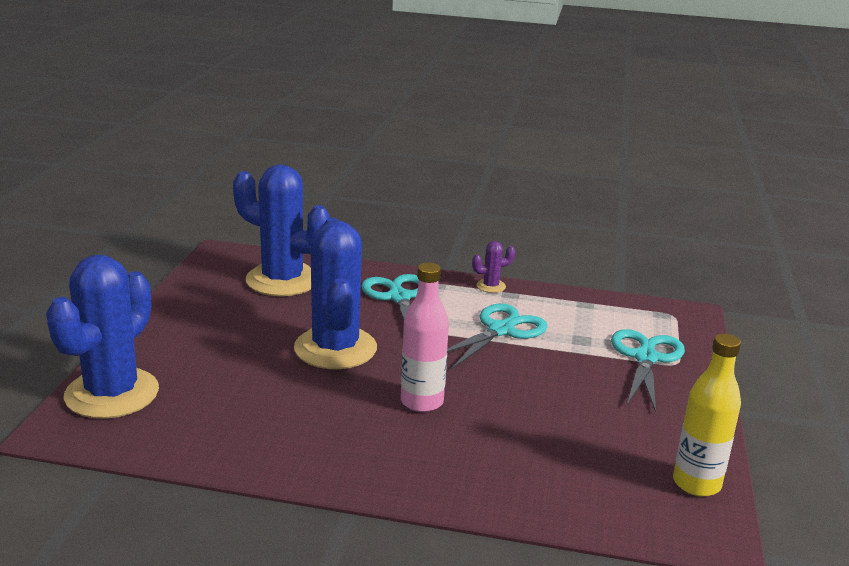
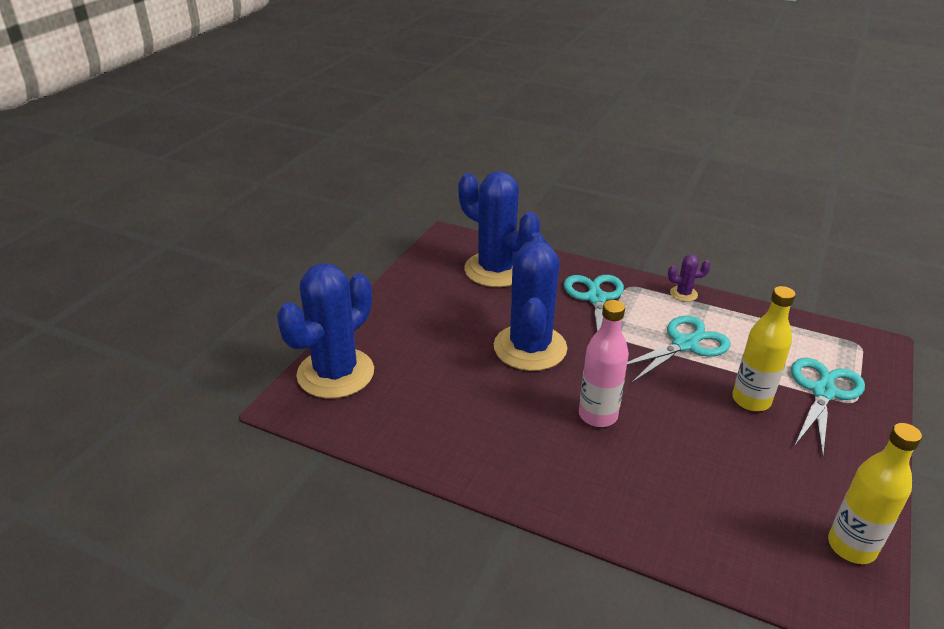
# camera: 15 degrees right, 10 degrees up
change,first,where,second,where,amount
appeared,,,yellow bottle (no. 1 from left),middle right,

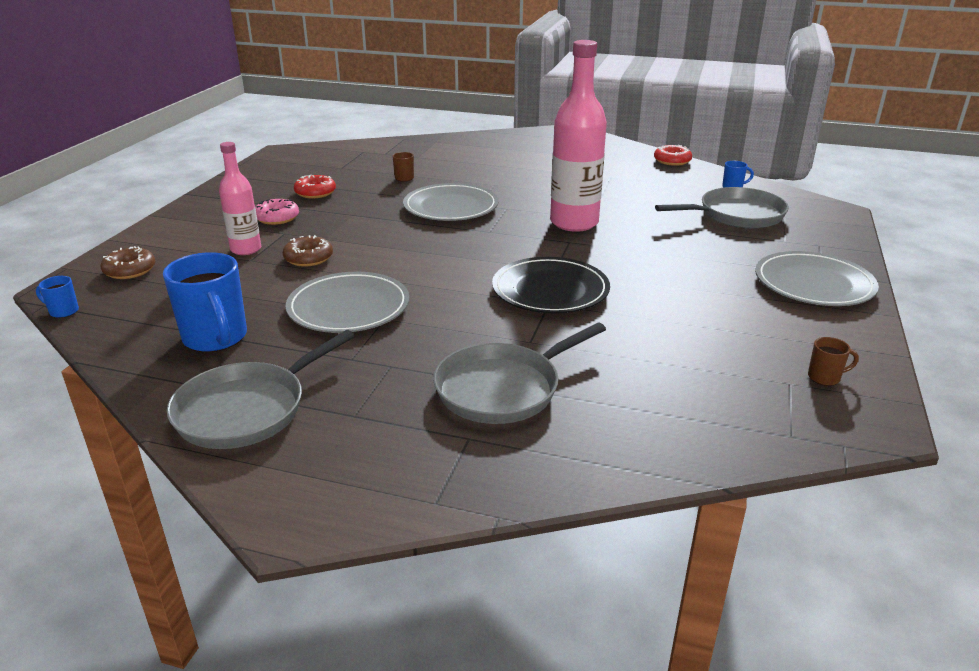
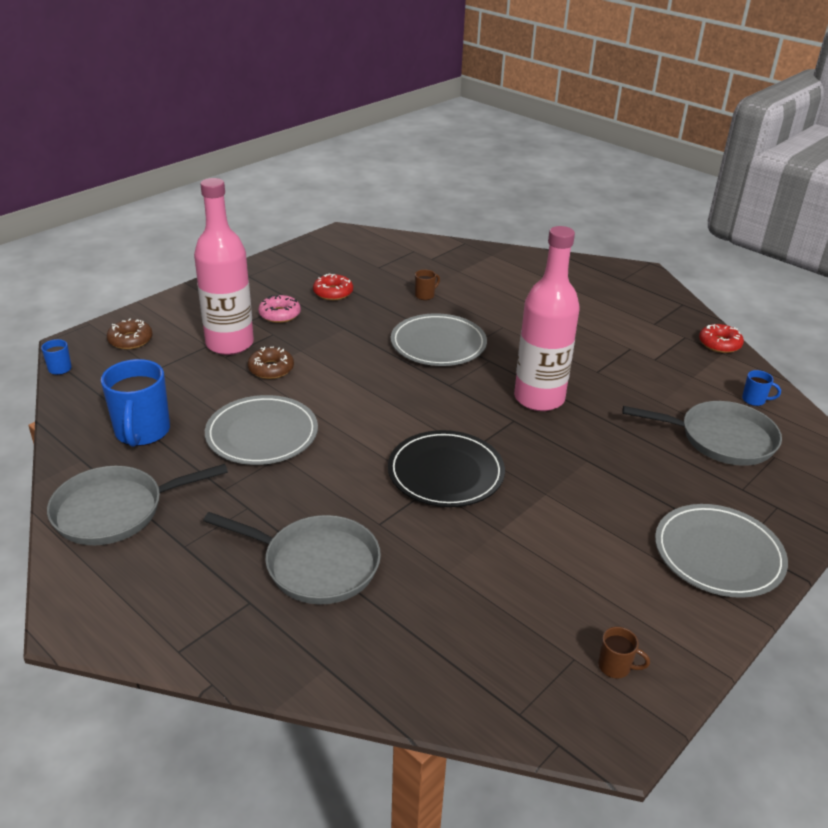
# camera: 25 degrees right, 5 degrees up
change,first,where,second,where,amount
size,rose-pink bottle (no. 1 from left),top left,,top left,x1.71
spun,grey pan (no. 2 from left),centre,,bottom centre,150 degrees counterclockwise

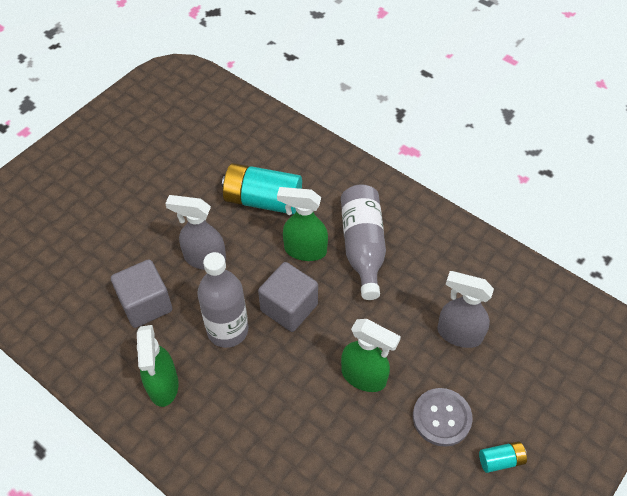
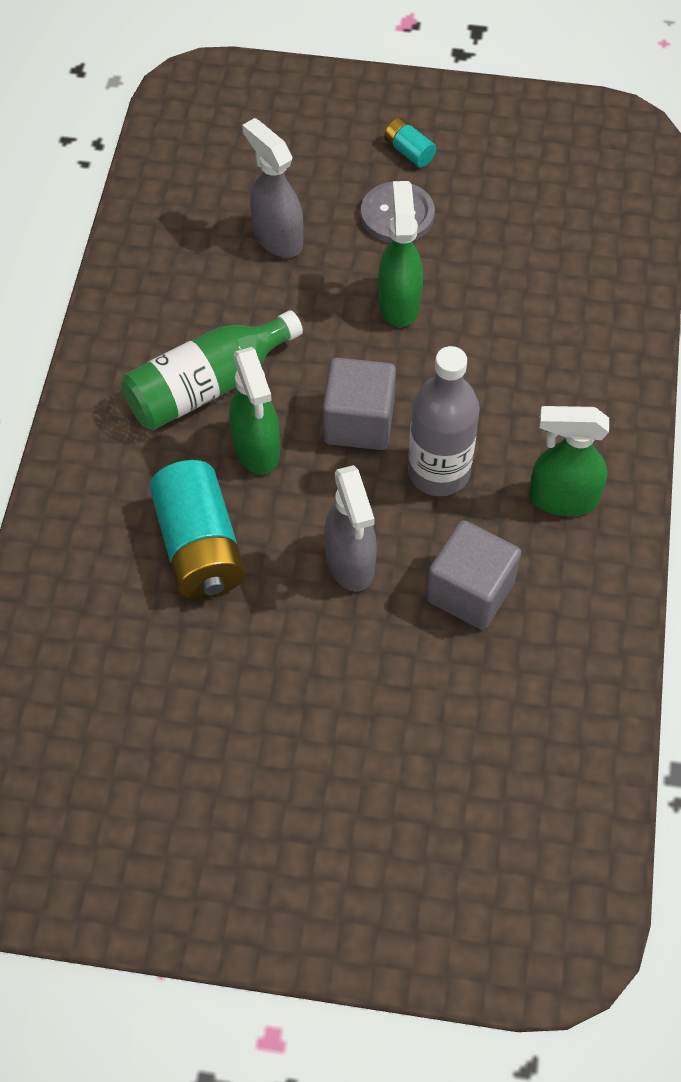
# camera: 120 degrees left, 5 degrees up
change,first,where,second,where,amount
spun,emerald spray cleaner (no. 1 from left in the first image),bottom left,emerald spray cleaner (no. 3 from left),middle right,135 degrees counterclockwise
colour,grey bottle (no. 2 from left),centre,emerald bottle,middle left,
spun,grey spray cleaner (no. 2 from left in the first image),middle right,grey spray cleaner (no. 1 from left),top centre,150 degrees clockwise

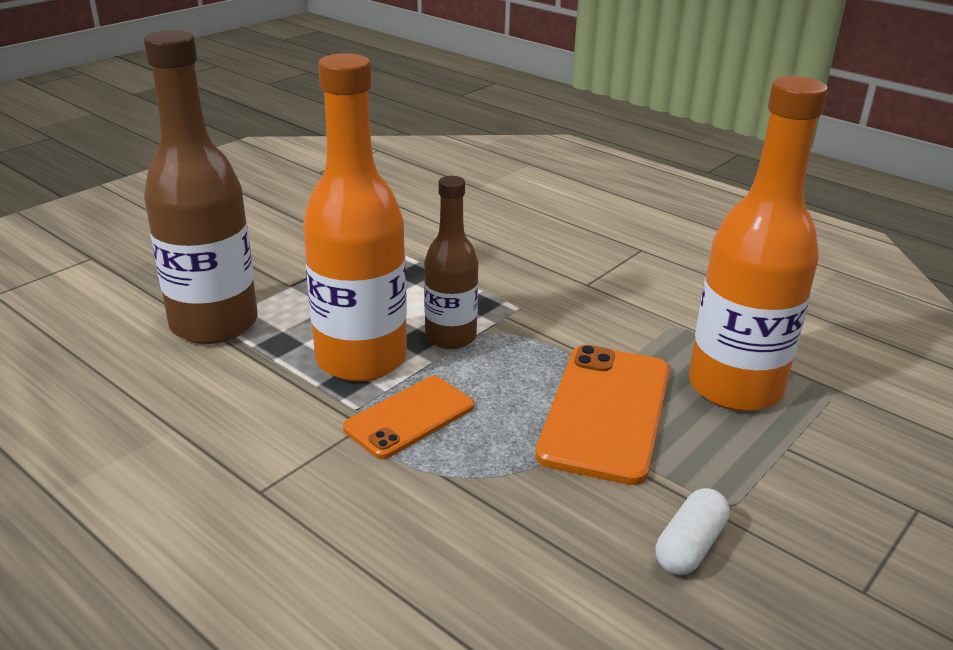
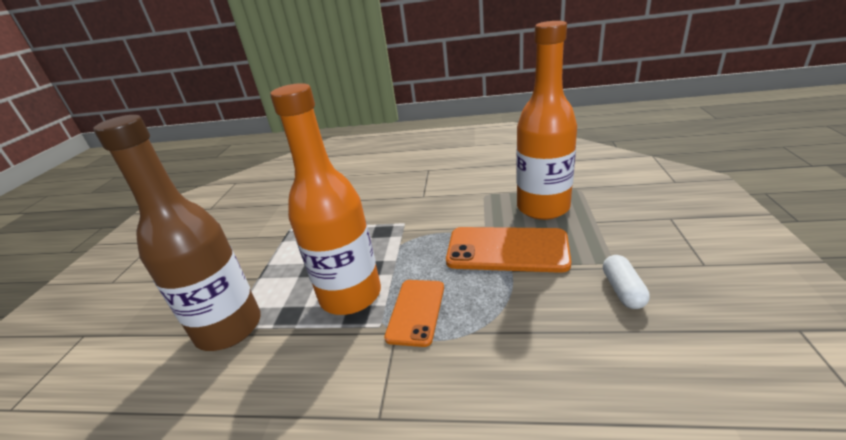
# camera: 30 degrees left, 0 degrees up
change,first,where,second,where,amount
missing,russet bottle (no. 2 from left),centre,,,
spun,bright orange phone (no. 2 from left),centre,,centre,60 degrees counterclockwise

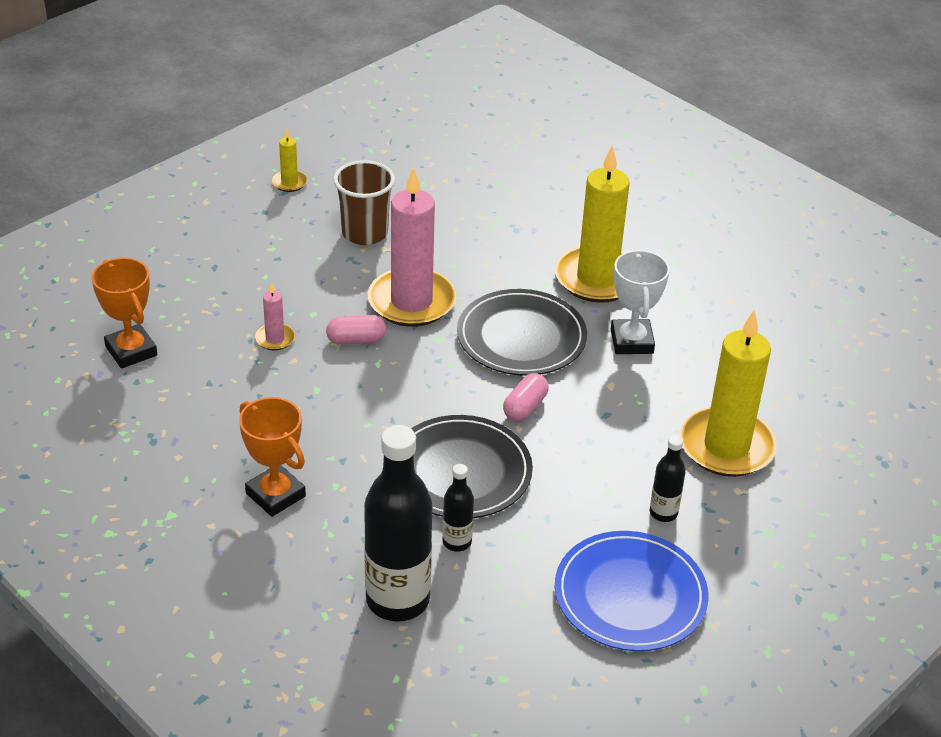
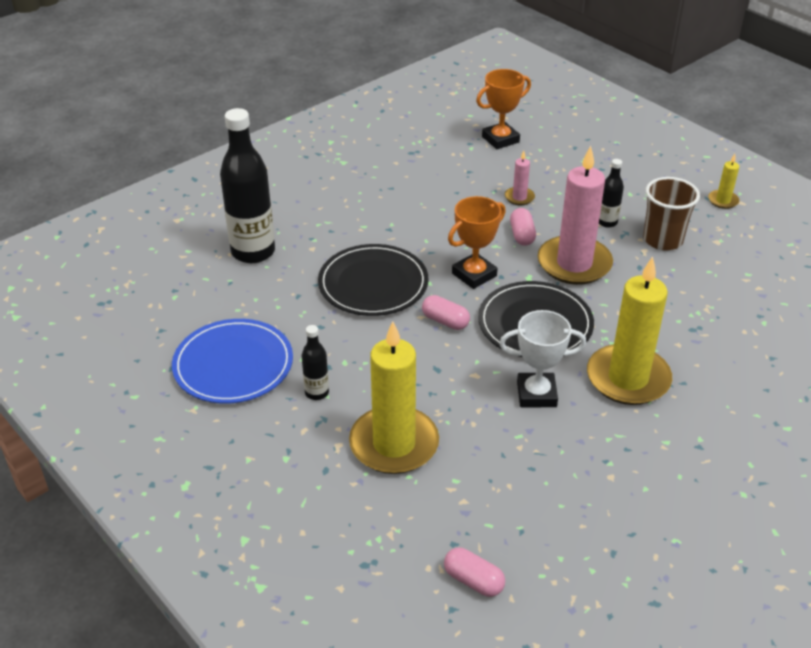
# camera: 95 degrees right, 0 degrees up
change,first,where,second,where,amount
relocated,bright orange award cup (no. 2 from left in the first image),middle left,bright orange award cup (no. 1 from left),centre,
relocated,black bottle (no. 2 from left in the first image),bottom centre,black bottle (no. 3 from left),top right,
appeared,,,rose-pink pill (no. 2 from left),bottom centre,

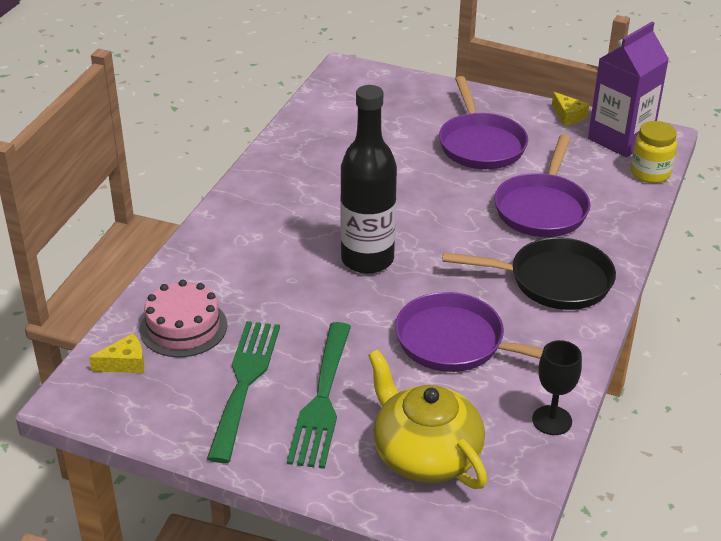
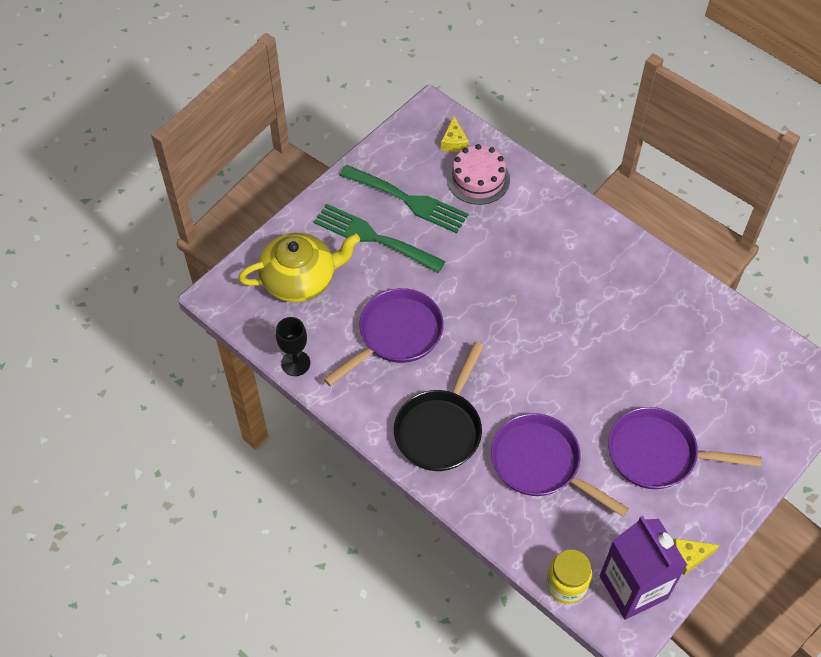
# camera: 110 degrees right, 20 degrees up
change,first,where,second,where,amount
missing,black bottle,top centre,,,

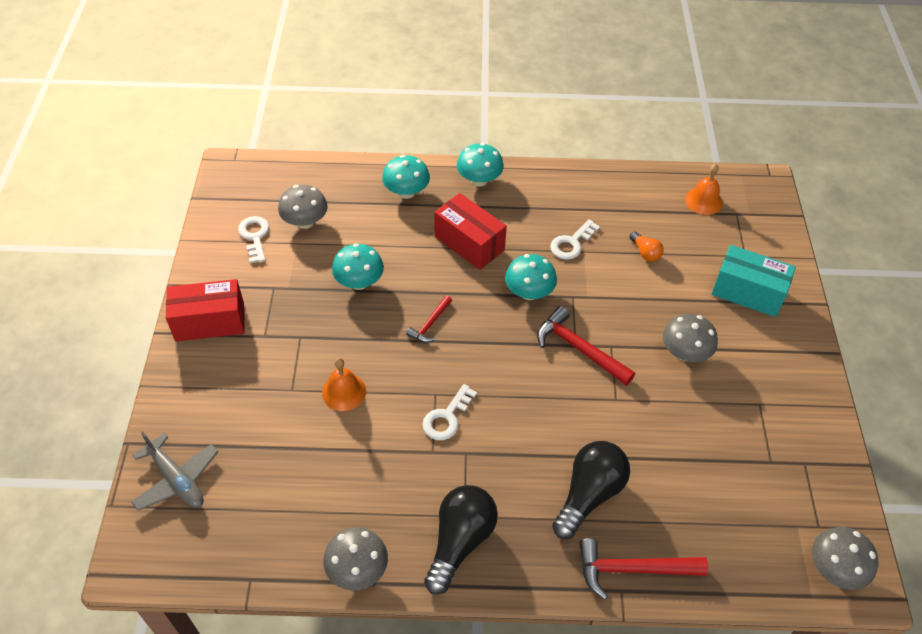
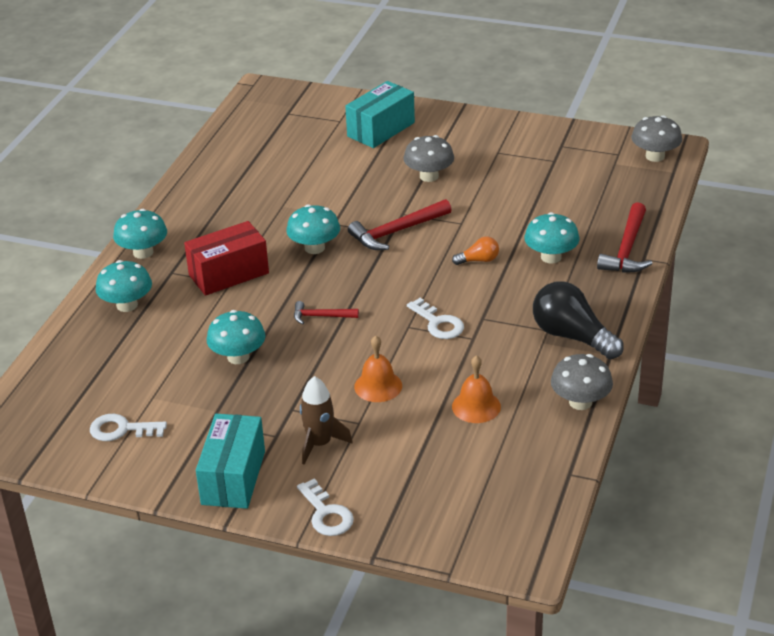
# camera: 70 degrees left, 15 degrees down
change,first,where,second,where,amount
missing,grey aeroplane,bottom left,,,
colour,crimson parcel (no. 1 from left),middle left,teal parcel (no. 1 from left),bottom left,
missing,grey fungus (no. 1 from left),top left,,,
spun,crimson claw hammer (no. 1 from left),centre,,centre,135 degrees clockwise
relocated,snow-white door key (no. 3 from left in the first image),centre,snow-white door key (no. 2 from left),bottom centre,
exchanged,black bulb (no. 2 from left),bottom centre,teal fungus (no. 5 from left),middle right,
relocated,bright orange bulb,middle right,,centre,
relocated,bright orange school bell (no. 2 from left),top right,,centre,
appeared,,,russet toy rocket,centre,

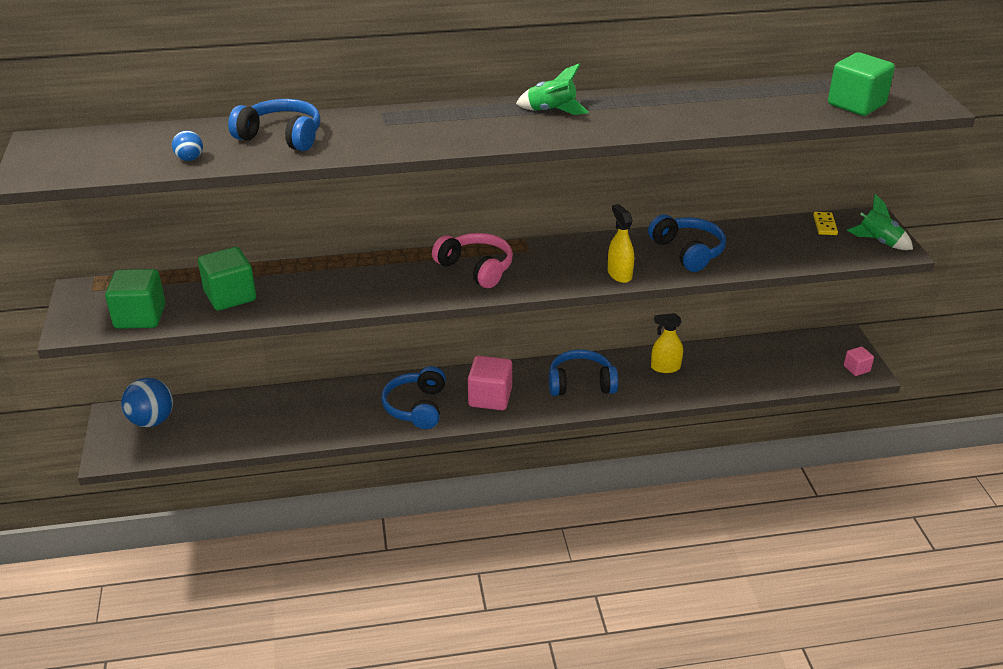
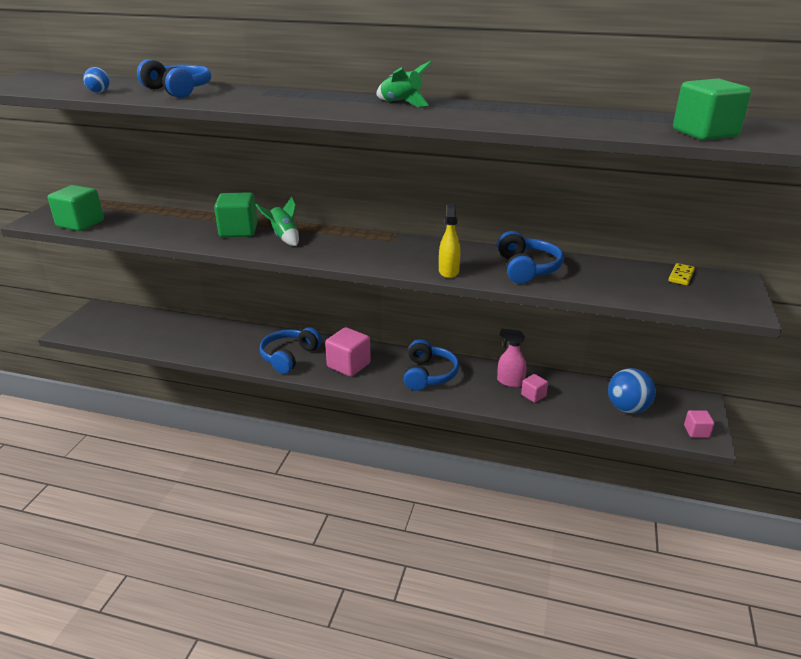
# camera: 25 degrees right, 5 degrees down
change,first,where,second,where,amount
relocated,cobalt sphere (no. 1 from left in the first image),middle left,cobalt sphere (no. 2 from left),middle right,
relocated,emerald block (no. 2 from left),middle left,,top left,
missing,rose-pink headset,centre,,,
spun,cobalt headset (no. 3 from left),centre,,centre,75 degrees clockwise
colour,yellow spray cleaner (no. 2 from left),centre,rose-pink spray cleaner,centre,
relocated,emerald toy rocket (no. 2 from left in the first image),top right,emerald toy rocket (no. 1 from left),centre,
appeared,,,rose-pink block (no. 2 from left),middle right,

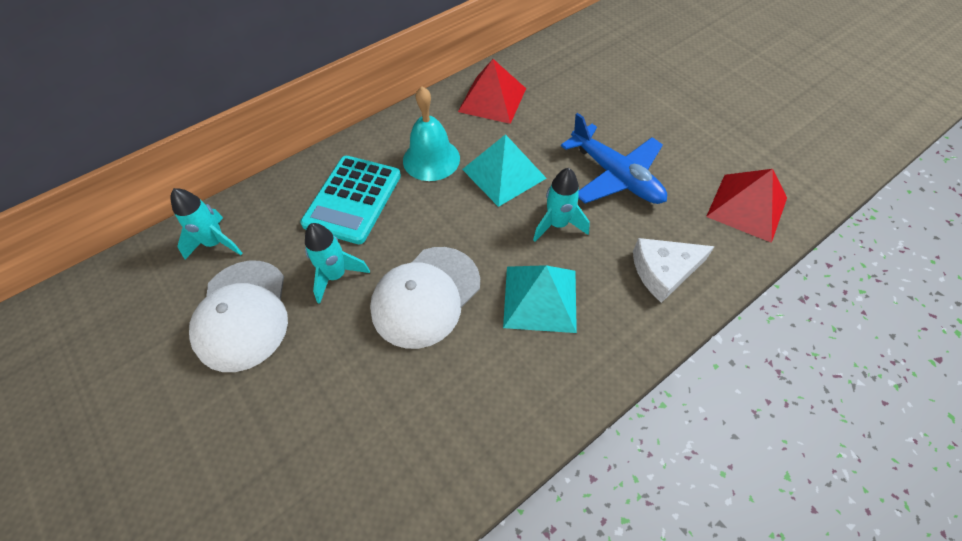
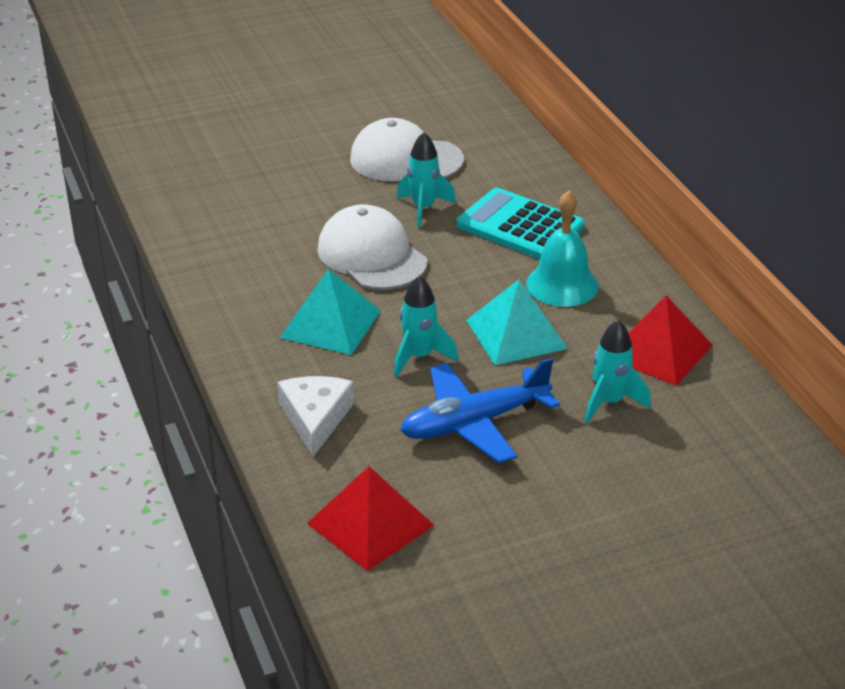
# camera: 105 degrees right, 20 degrees down
change,first,where,second,where,amount
relocated,teal toy rocket (no. 1 from left in the first image),middle left,teal toy rocket (no. 3 from left),middle right,

